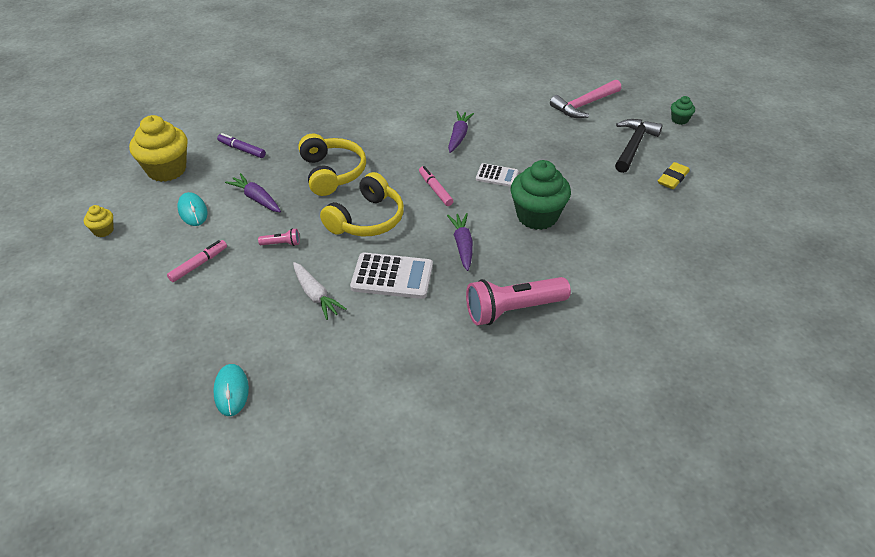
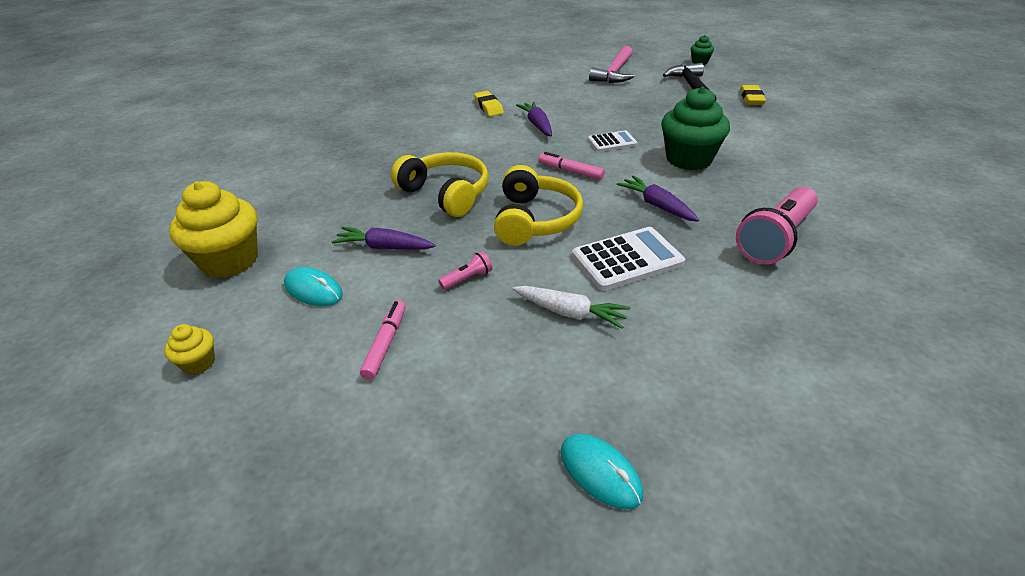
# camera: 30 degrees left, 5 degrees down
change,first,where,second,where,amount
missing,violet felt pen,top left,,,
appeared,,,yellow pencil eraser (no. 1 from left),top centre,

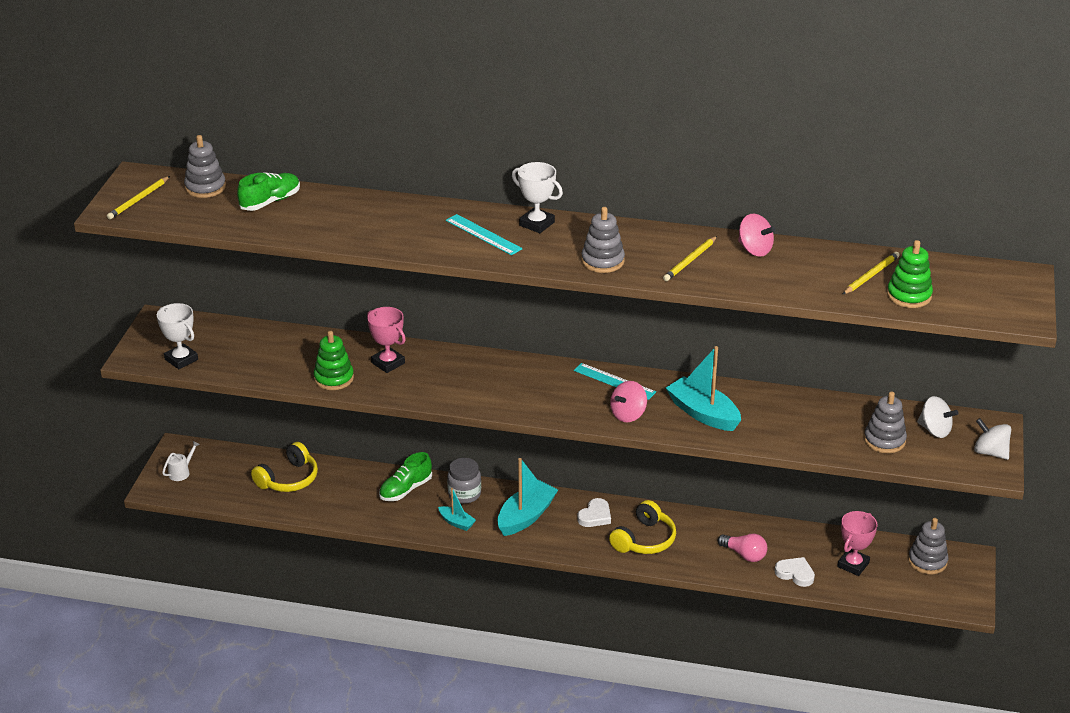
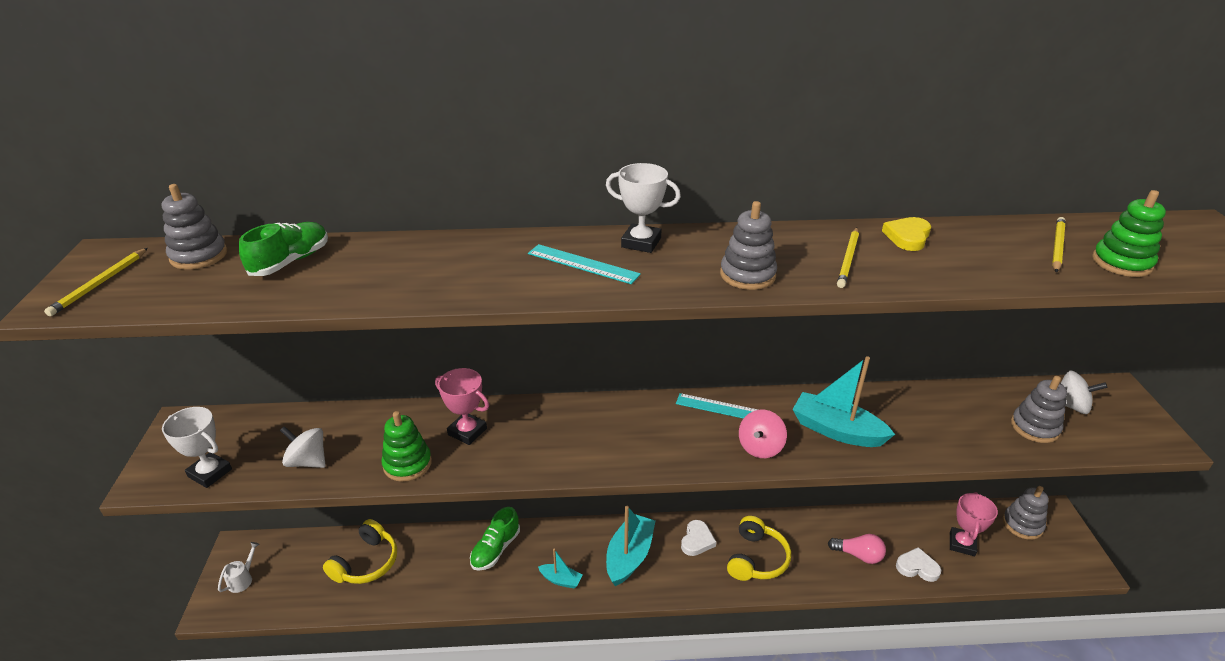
# camera: 15 degrees left, 0 degrees up
change,first,where,second,where,amount
missing,grey preserve jar,bottom centre,,,
exchanged,rose-pink toy top (no. 2 from left),top right,yellow heart shape,middle right,
relocated,snow-white toy top (no. 2 from left in the first image),middle right,snow-white toy top (no. 1 from left),bottom left,

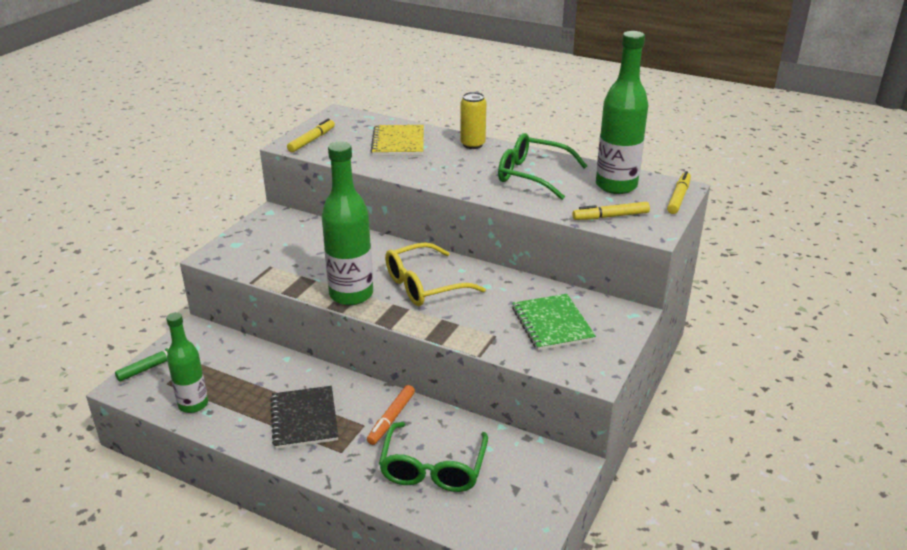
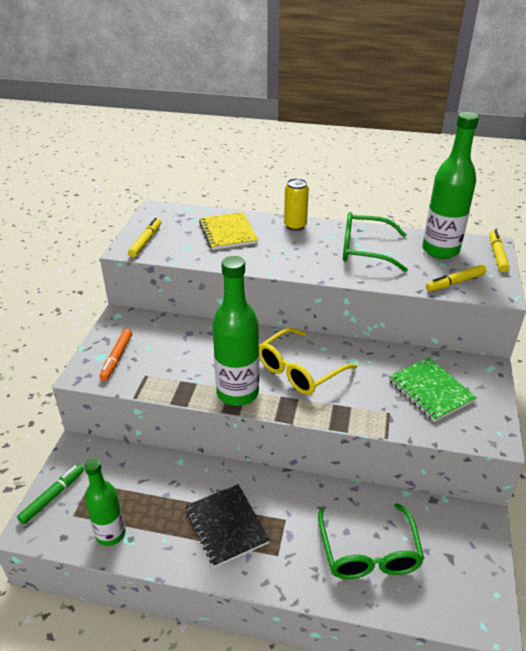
# camera: 15 degrees left, 5 degrees up
change,first,where,second,where,amount
relocated,bright orange felt pen,bottom centre,,middle left,

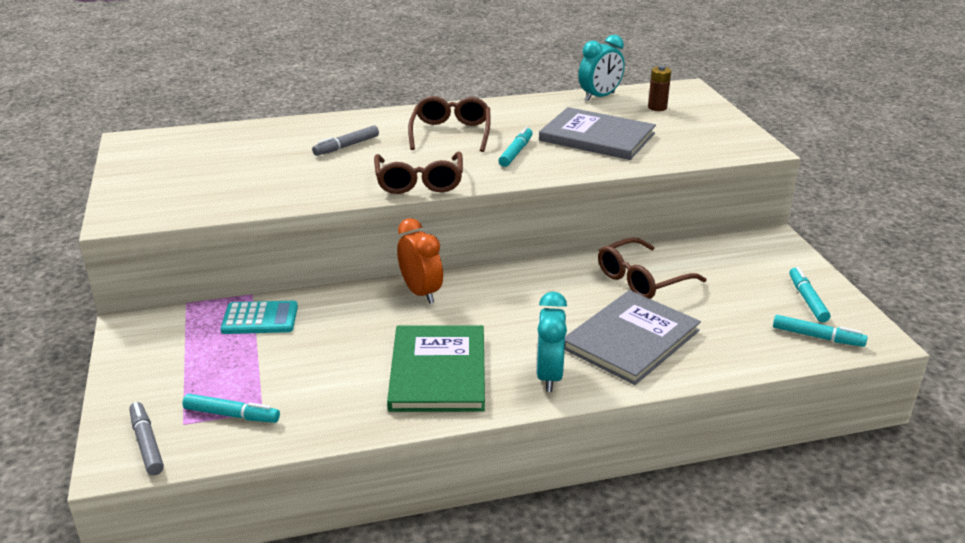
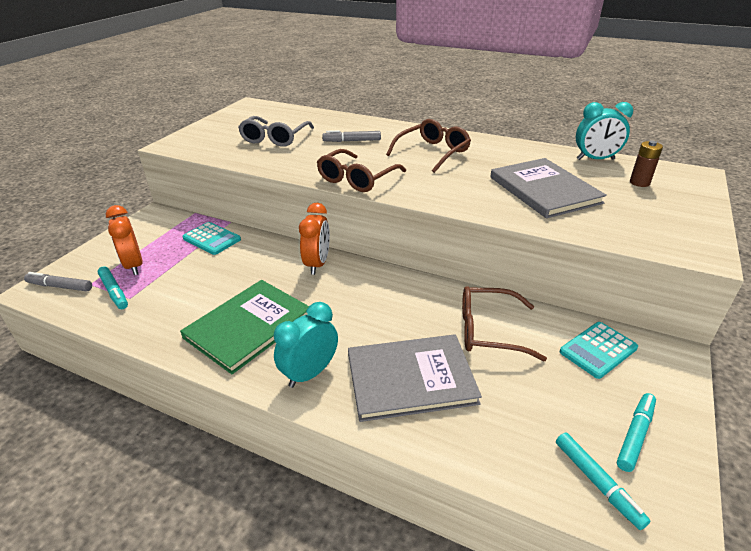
# camera: 40 degrees right, 5 degrees up
change,first,where,second,where,amount
spun,grey felt pen (no. 1 from left),bottom left,,middle left,90 degrees counterclockwise
missing,teal felt pen (no. 2 from left),top centre,,,
appeared,,,bright orange alarm clock (no. 1 from left),middle left,
appeared,,,grey spectacles,top centre,
appeared,,,teal calculator (no. 2 from left),middle right,

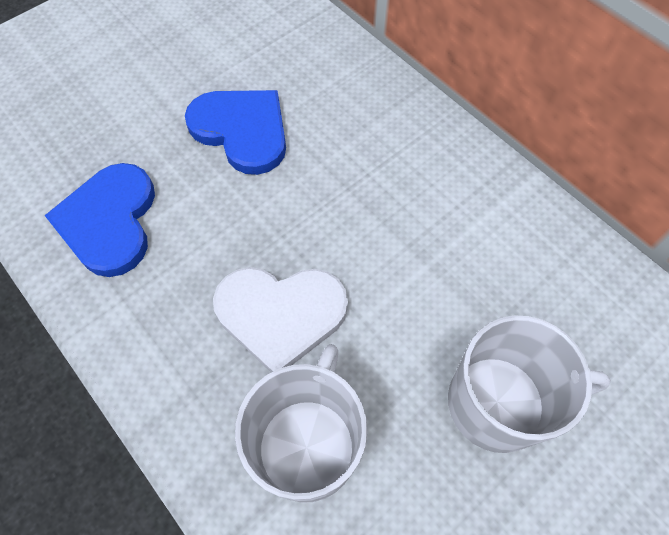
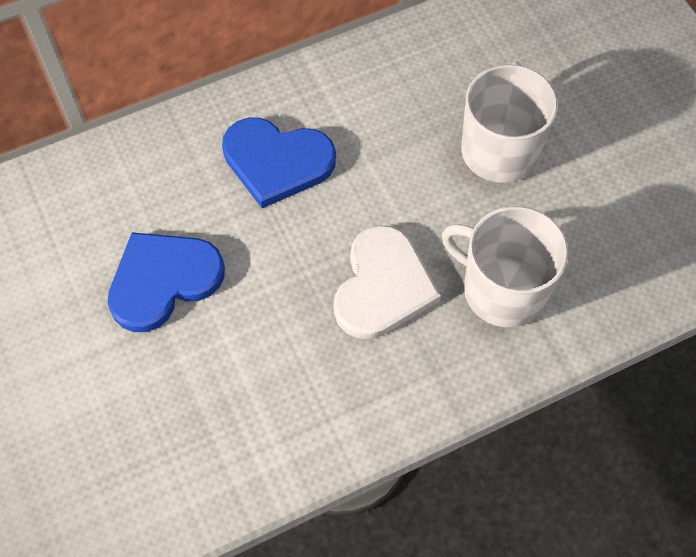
# camera: 75 degrees left, 0 degrees up
change,first,where,second,where,amount
relocated,cobalt heart shape (no. 1 from left in the first image),middle left,cobalt heart shape (no. 2 from left),top centre,

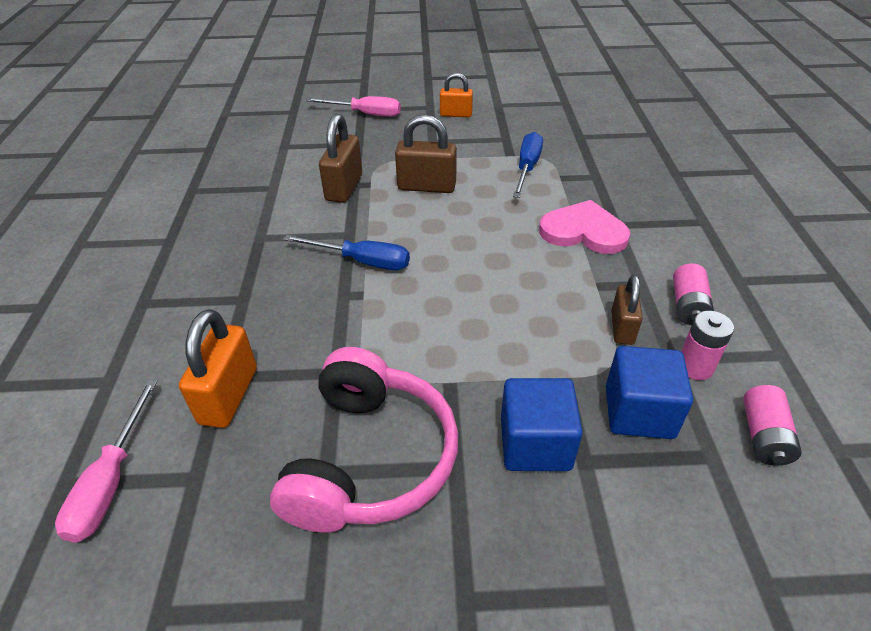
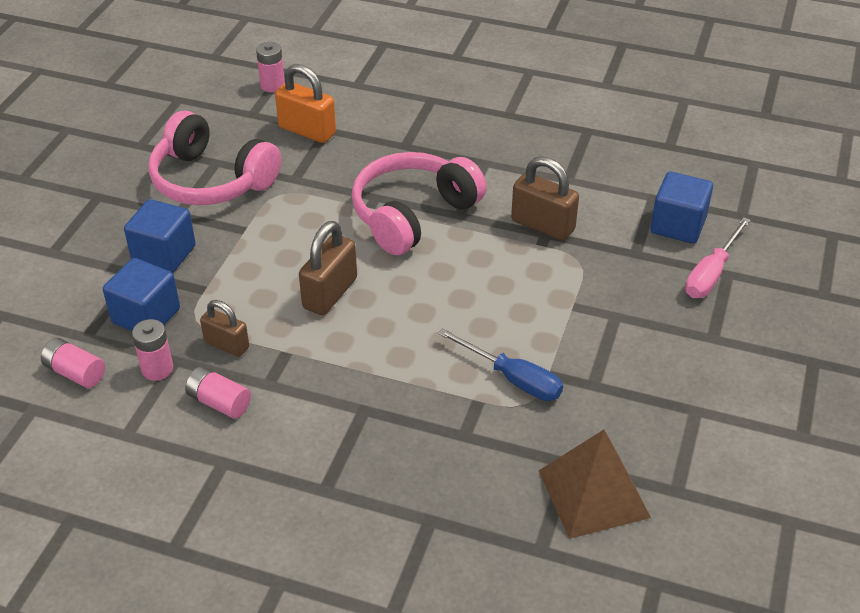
# camera: 110 degrees right, 0 degrees up
change,first,where,second,where,amount
exchanged,rose-pink screwdriver (no. 1 from left),bottom left,rose-pink battery (no. 4 from left),top left,
exchanged,cobalt screwdriver (no. 1 from left),centre,rose-pink headset (no. 2 from left),top centre,
relocated,russet small lock (no. 2 from left),top centre,,centre,
missing,bright orange small lock (no. 2 from left),top centre,,,
missing,rose-pink heart shape,middle right,,,
appeared,,,russet pyramid shape,bottom right,
appeared,,,cobalt block (no. 3 from left),middle right,

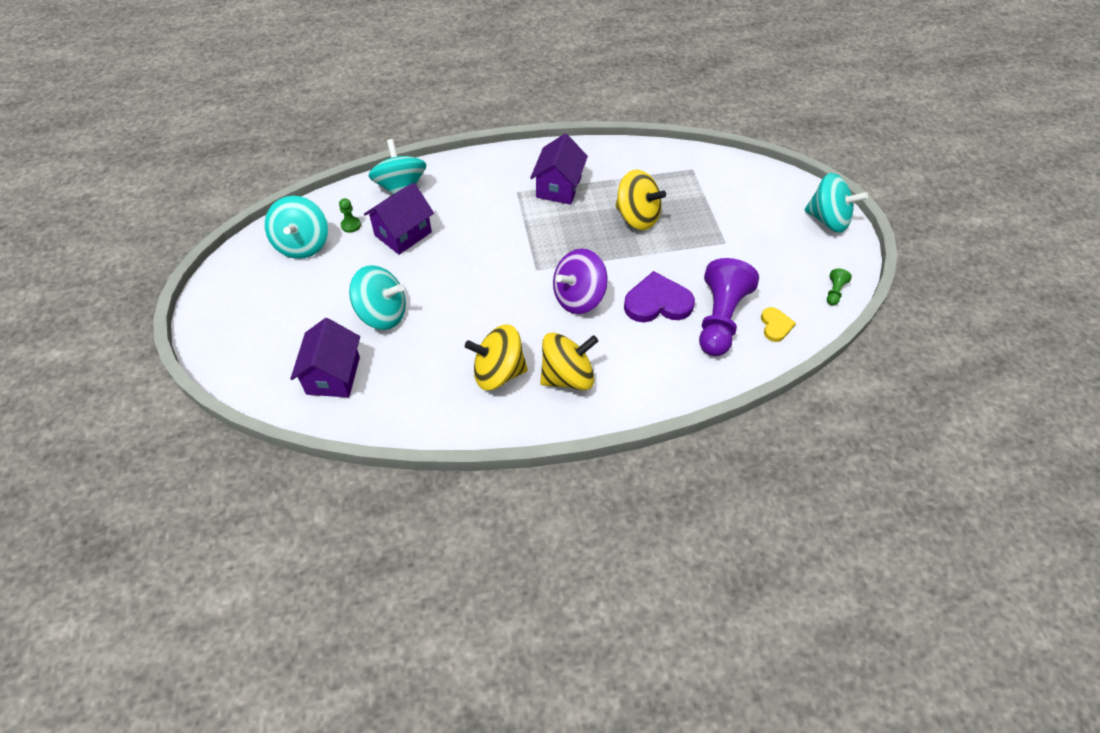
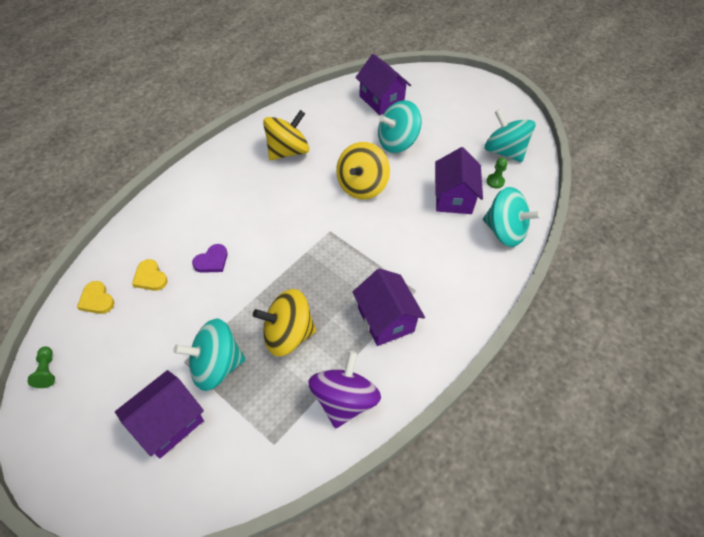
# camera: 140 degrees right, 0 degrees up
change,first,where,second,where,amount
relocated,yellow toy top (no. 2 from left in the first image),centre,yellow toy top (no. 3 from left),top centre,
relocated,violet toy top,centre,,bottom centre,
size,violet heart shape,centre,,middle left,x0.55
exchanged,violet chess pawn,centre,yellow heart shape (no. 2 from left),middle left,
relocated,teal toy top (no. 4 from left in the first image),top right,teal toy top (no. 1 from left),middle left,
appeared,,,violet toy house (no. 1 from left),bottom left,

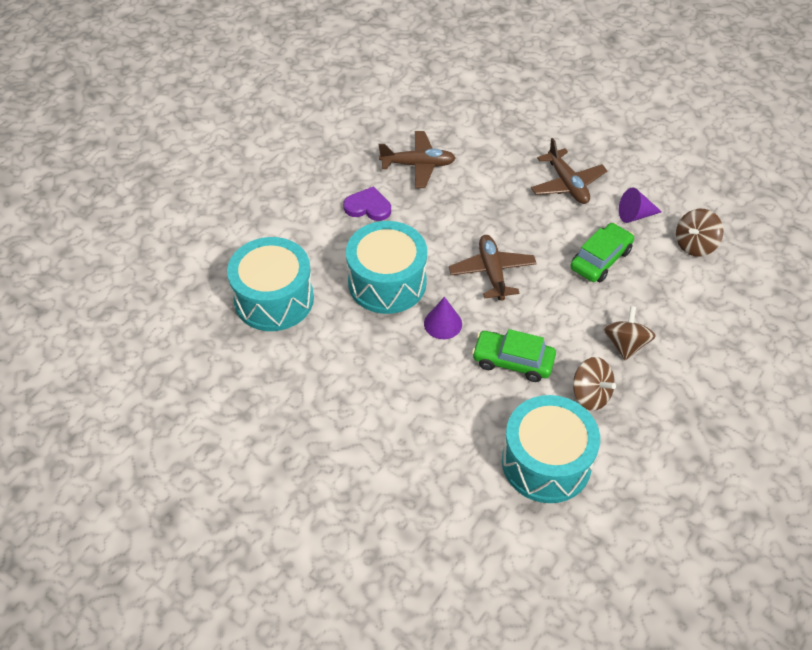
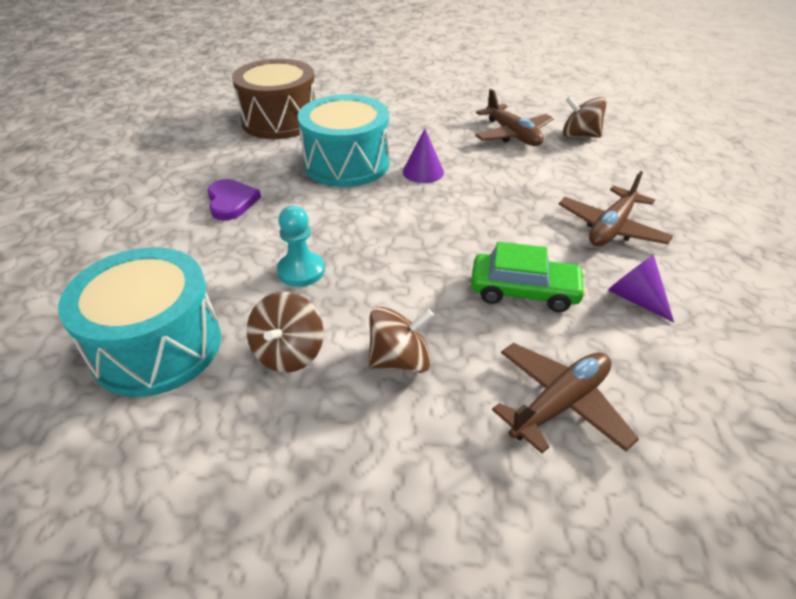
# camera: 60 degrees right, 10 degrees down
change,first,where,second,where,amount
colour,teal drum (no. 1 from left),middle left,russet drum,top centre,
relocated,violet heart shape,top centre,,middle left,
relocated,violet solid cone (no. 1 from left),centre,,top centre,
relocated,russet aeroplane (no. 2 from left),centre,,middle right,
exchanged,emerald car (no. 1 from left),centre,teal chess pawn,centre,
relocated,russet toy top (no. 3 from left),middle right,,top right,

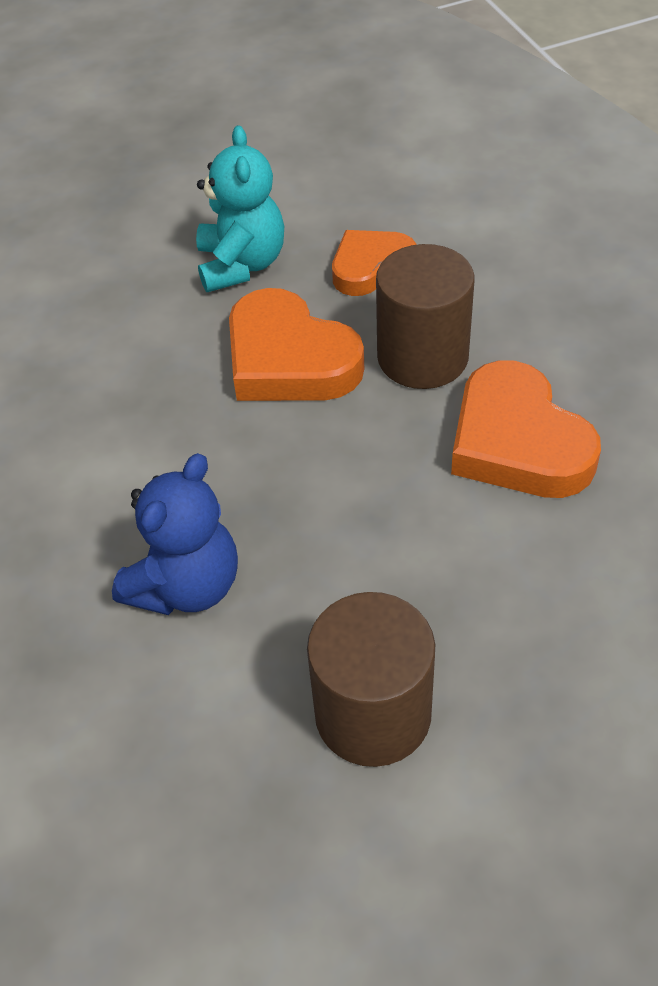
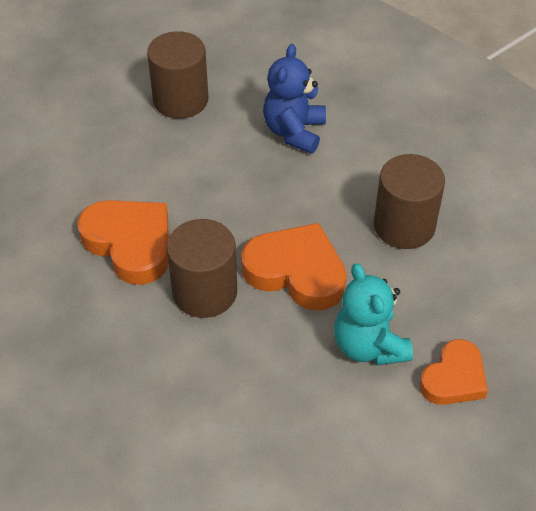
# camera: 160 degrees right, 0 degrees up
change,first,where,second,where,amount
relocated,bright orange heart shape (no. 2 from left in the first image),top centre,bright orange heart shape (no. 3 from left),bottom right,
appeared,,,russet cylinder shape (no. 3 from left),middle right,

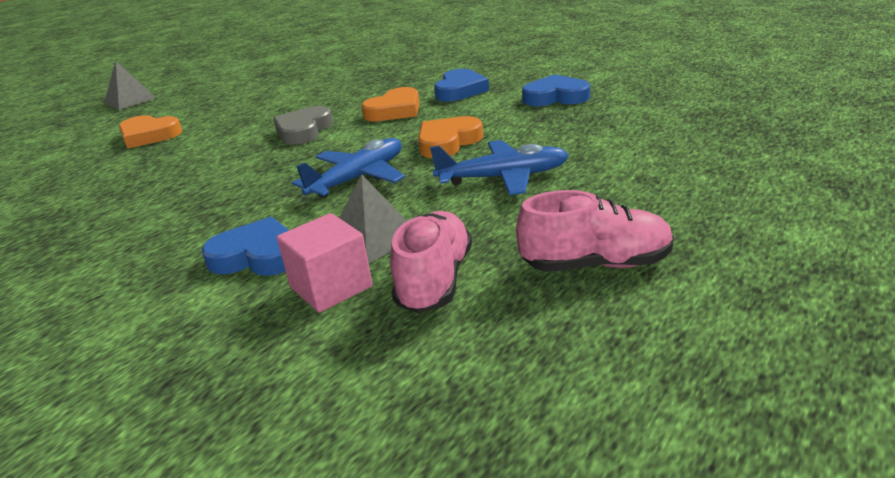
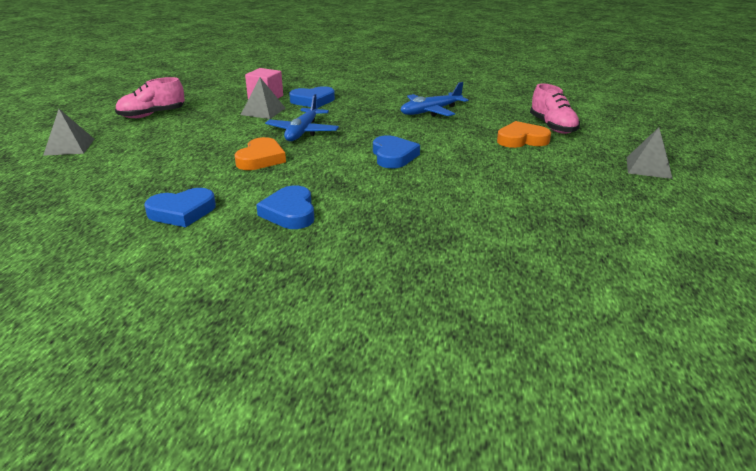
# camera: 150 degrees right, 0 degrees up
change,first,where,second,where,amount
colour,grey heart shape,top centre,cobalt heart shape (no. 4 from left),top centre,
missing,bright orange heart shape (no. 2 from left),top centre,,,
relocated,rose-pink shoe (no. 1 from left in the first image),centre,rose-pink shoe (no. 2 from left),top right,
relocated,cobalt aeroplane (no. 2 from left),centre,,top centre,
appeared,,,grey pyramid shape (no. 1 from left),top left,

